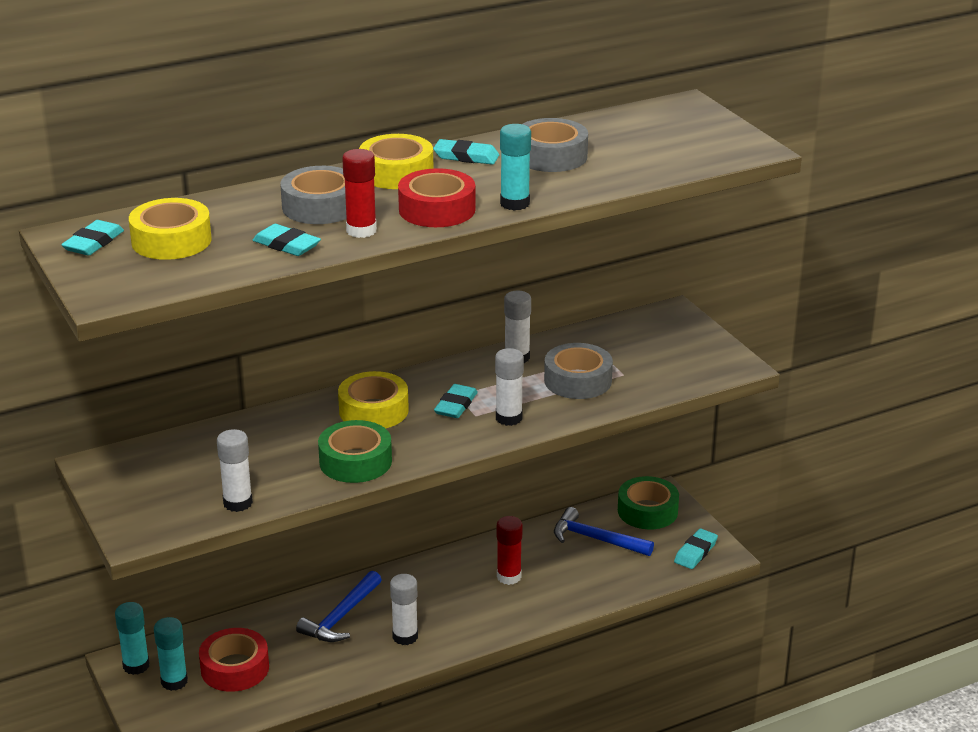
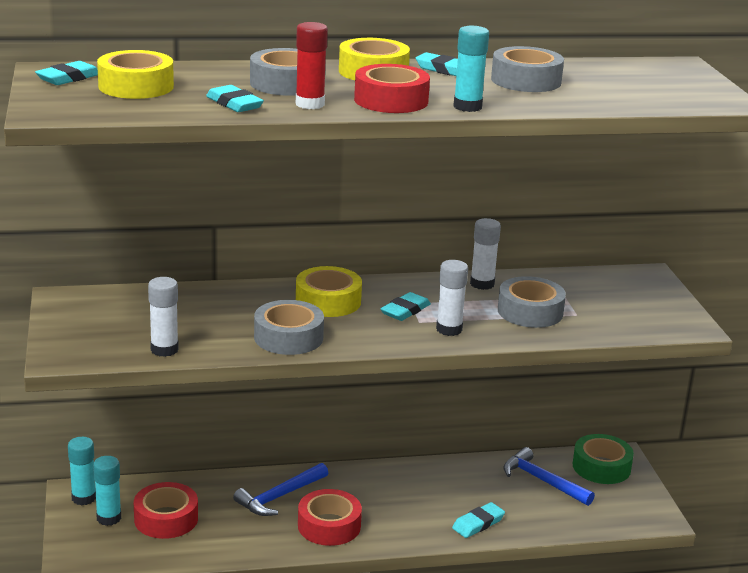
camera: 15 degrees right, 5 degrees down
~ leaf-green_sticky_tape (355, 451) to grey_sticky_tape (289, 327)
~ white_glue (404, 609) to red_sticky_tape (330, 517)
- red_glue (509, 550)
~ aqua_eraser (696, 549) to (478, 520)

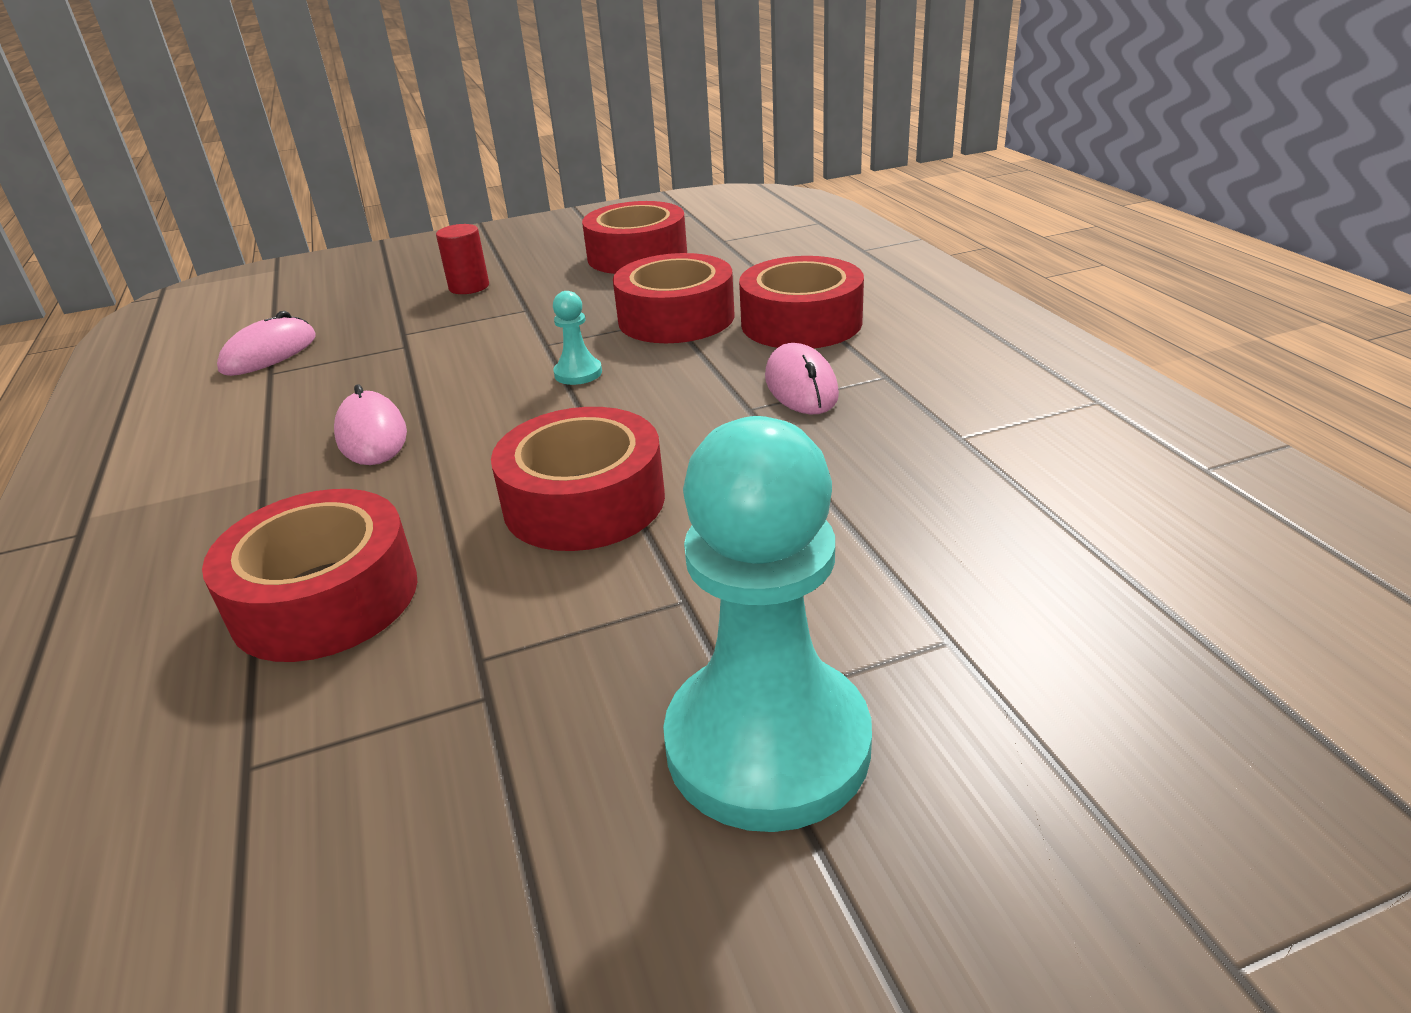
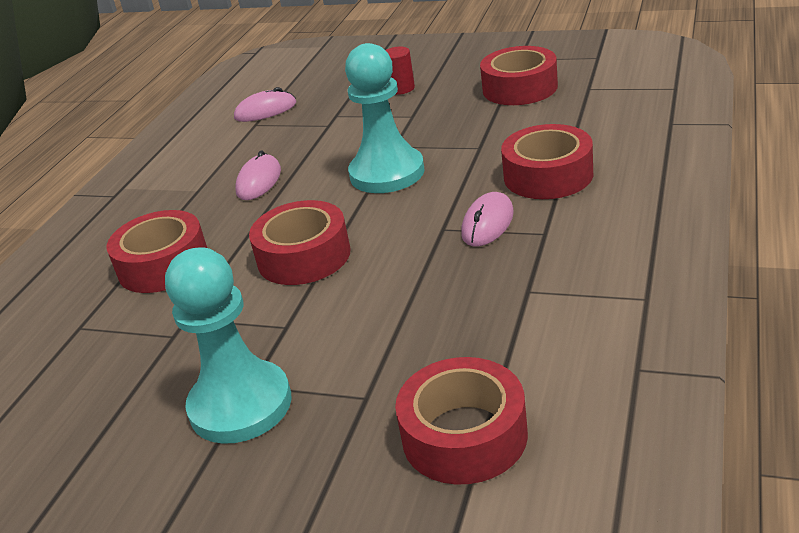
camera: 40 degrees right, 0 degrees up
~ aqua_chess_pawn (577, 338) = (385, 118) x2.42
~ red_sticky_tape (673, 298) to (461, 421)

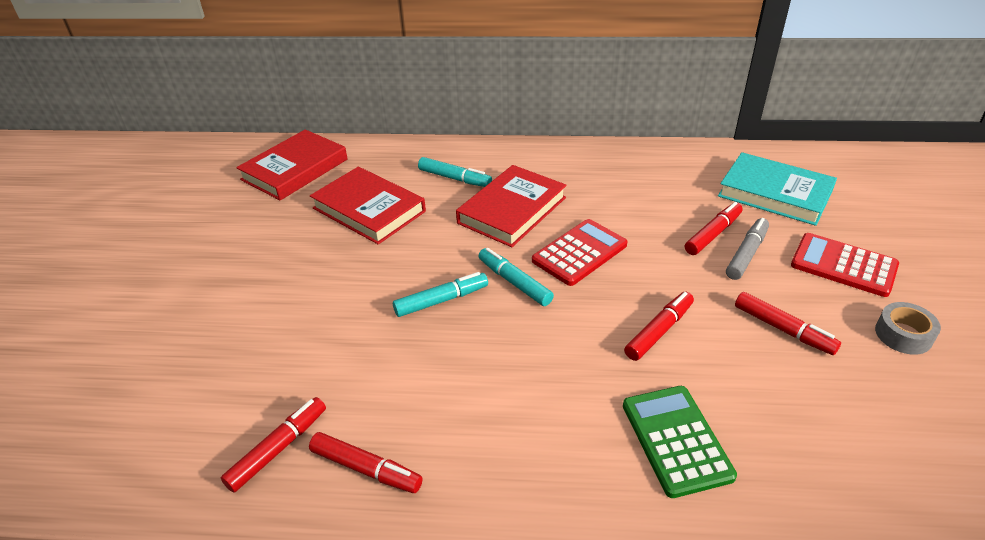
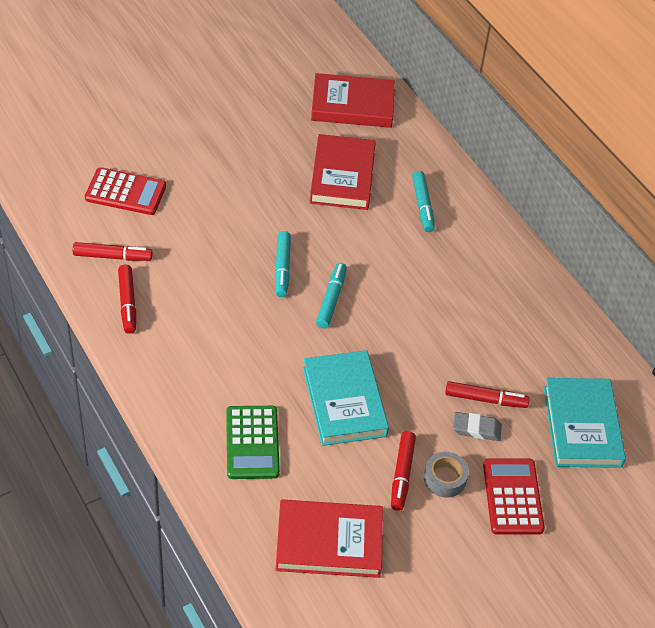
camera: 50 degrees right, 10 degrees up
~ aqua_marker (440, 294) = (283, 264) 60 degrees clockwise
~ red_hardback (511, 206) to (329, 538)
~ red_pocket_calculator (580, 252) to (125, 191)
~ leaf-green_pocket_calculator (680, 442) = (253, 442) 135 degrees clockwise
~ red_marker (659, 326) to aqua_hardback (346, 398)
~ grey_marker (747, 249) to grey_eraser (477, 426)
~ grey_sticky_tape (908, 328) to (446, 475)

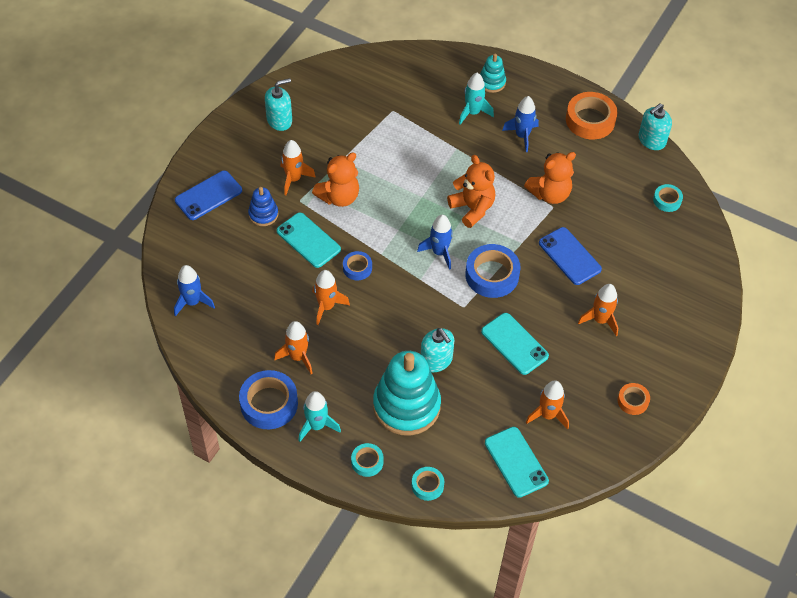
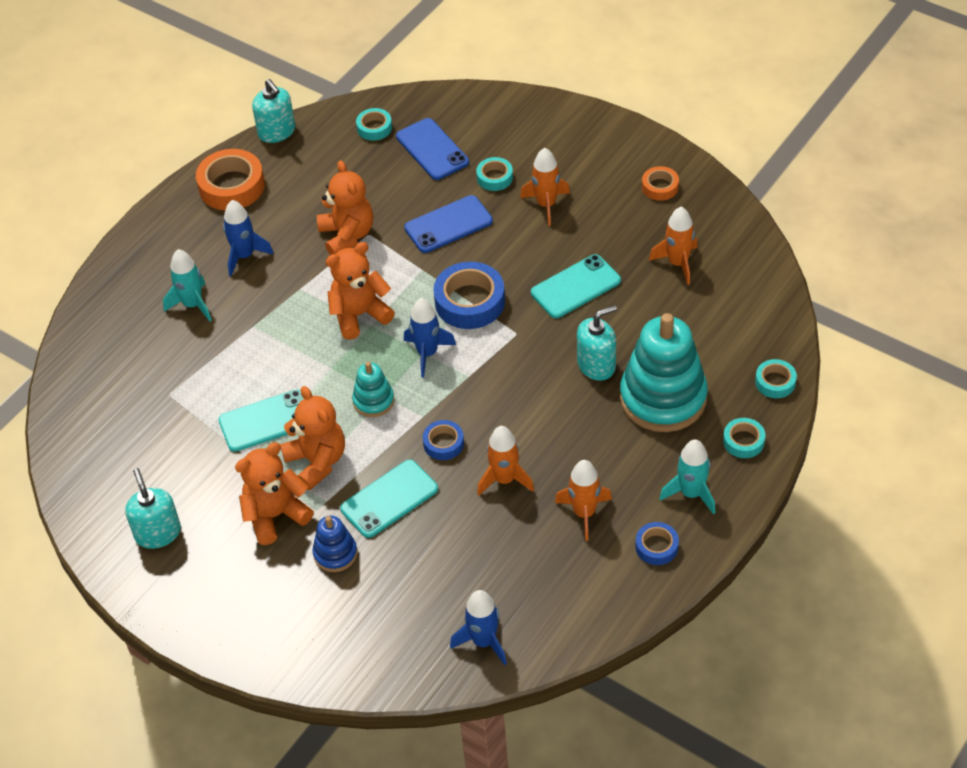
camera: 80 degrees left, 5 degrees down
~ royal_blue_mobile_phone (208, 195) to (432, 149)
~ royal_blue_sticky_tape (268, 399) = (657, 543) x0.55
~ orange_spaceship (298, 167) to orange_teddy_bear (274, 493)
~ aqua_stacking_rings (493, 73) to (373, 389)
~ aqua_mobile_phone (517, 462) to (261, 420)
+ aqua_sticky_tape (494, 174)

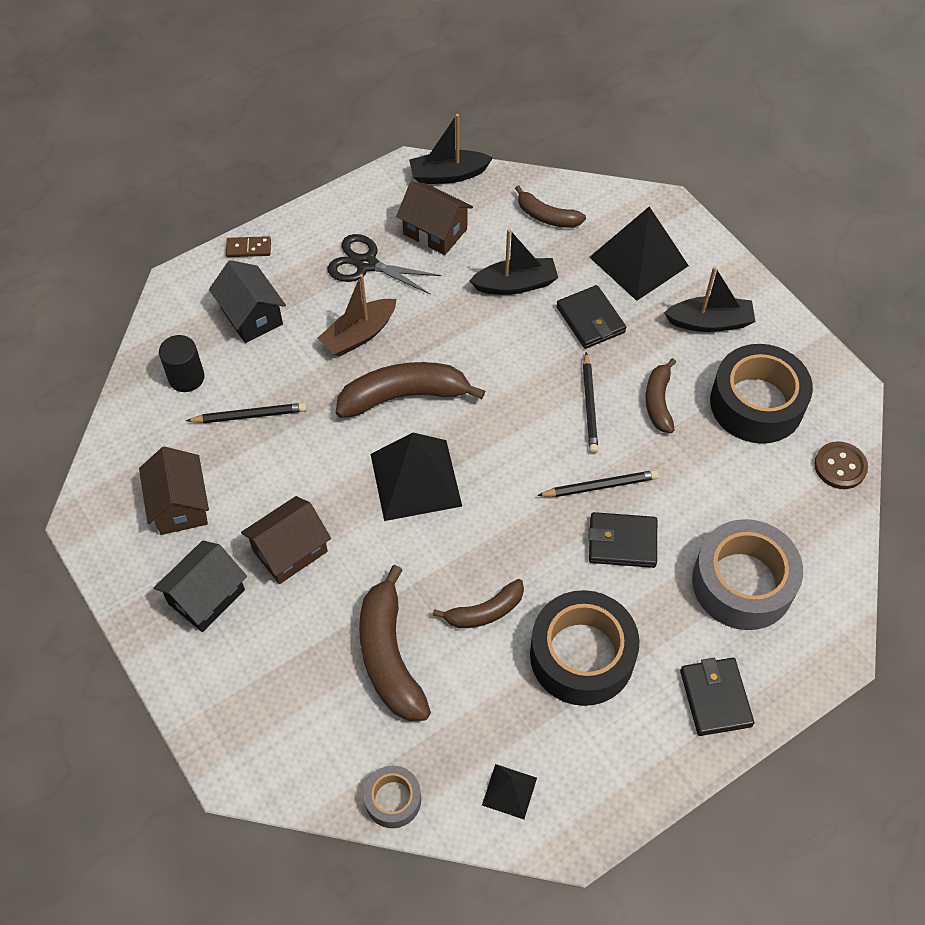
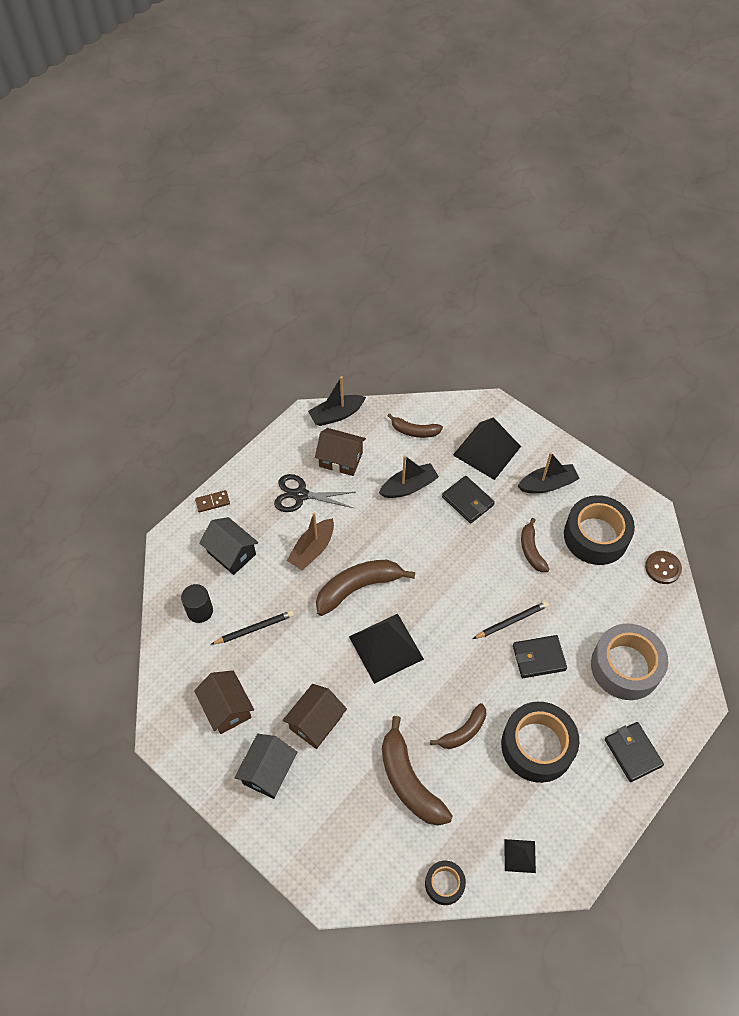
camera: 15 degrees left, 0 degrees up
~ grey_sticky_tape (392, 797) to ebony_sticky_tape (445, 883)
- ebony_lead_pencil (590, 402)

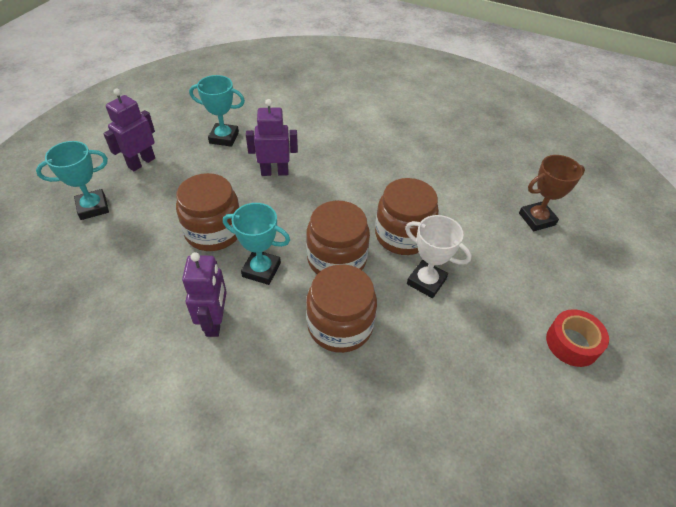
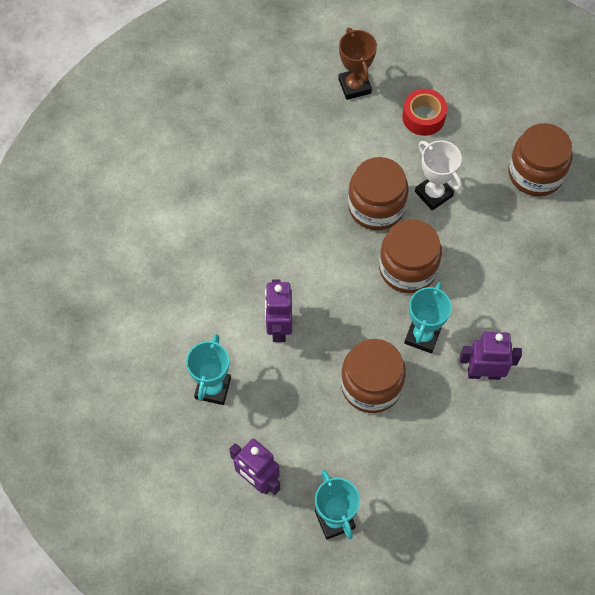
camera: 85 degrees left, 15 degrees up
~ brown_jam_jar (341, 308) to (540, 160)
~ white_trophy (438, 256) = (438, 175) 75 degrees counterclockwise
~ red_sticky_tape (577, 338) to (424, 112)

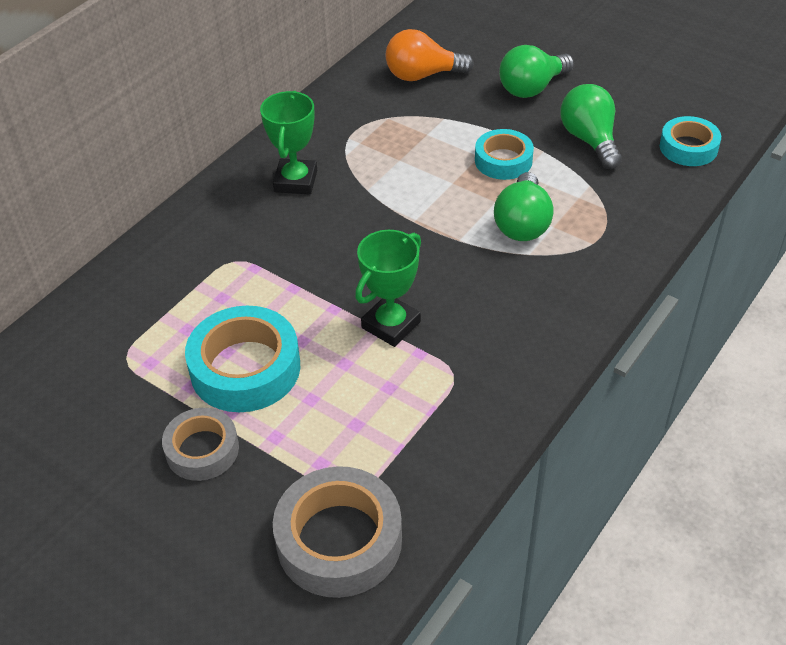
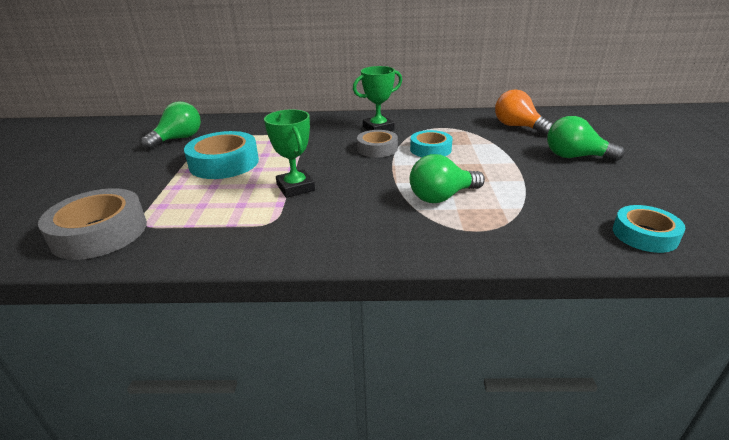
camera: 55 degrees right, 15 degrees down
~ grey_sticky_tape (200, 444) to (377, 144)
~ leaf-green_trophy (388, 288) = (289, 153) 60 degrees clockwise
~ aqua_sticky_tape (504, 154) to (431, 143)
~ leaf-green_lightbulb (591, 126) to (171, 125)

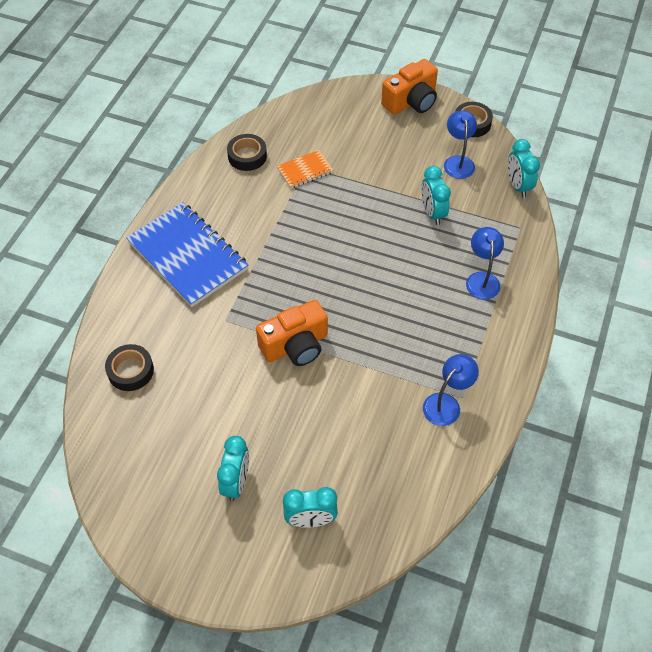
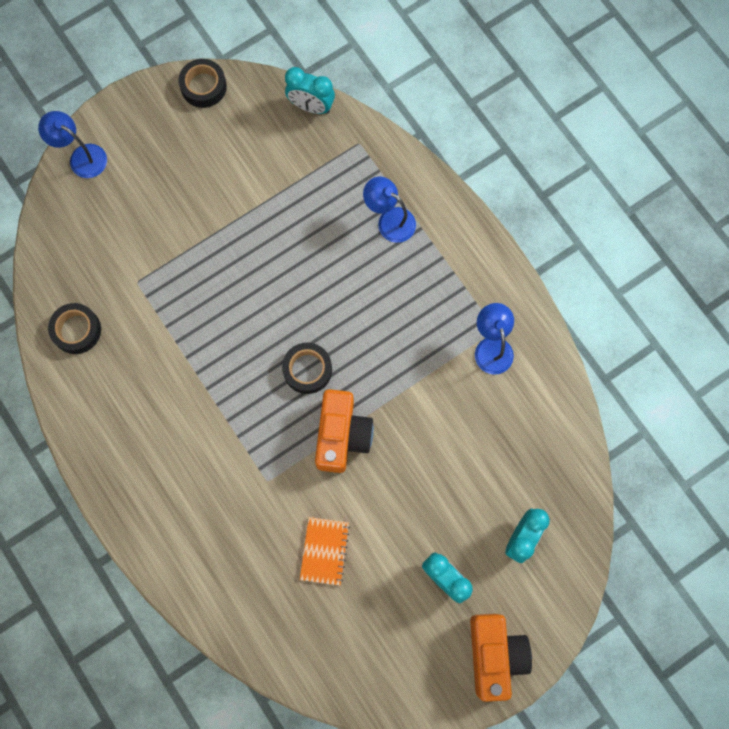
camera: 55 degrees left, 20 degrees up
~ ebony_sticky_tape (129, 367) to (307, 368)
- royal_blue_exercise_book (187, 254)
~ orange_exercise_book (305, 169) to (325, 551)
~ orange_camera (409, 87) to (501, 658)
- aqua_clock (436, 195)
~ royal_blue_lamp (460, 144) to (72, 144)

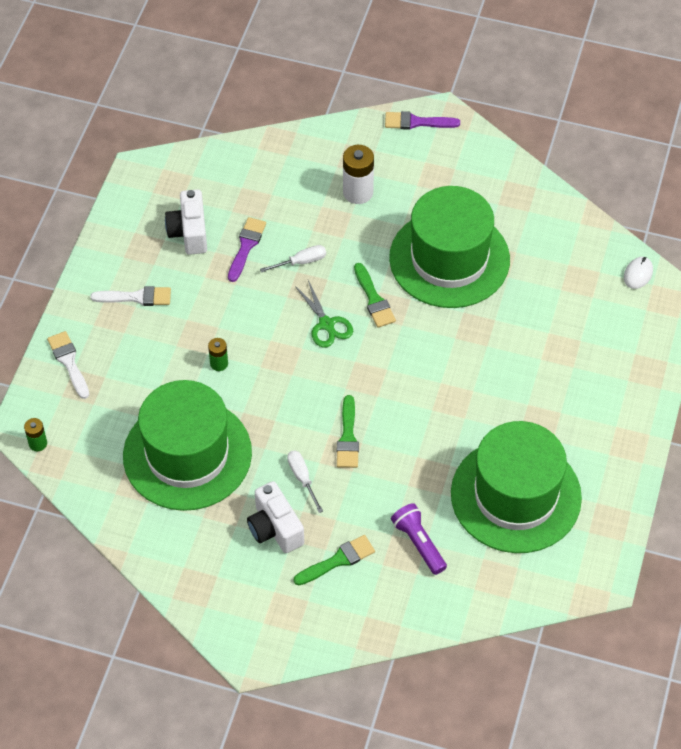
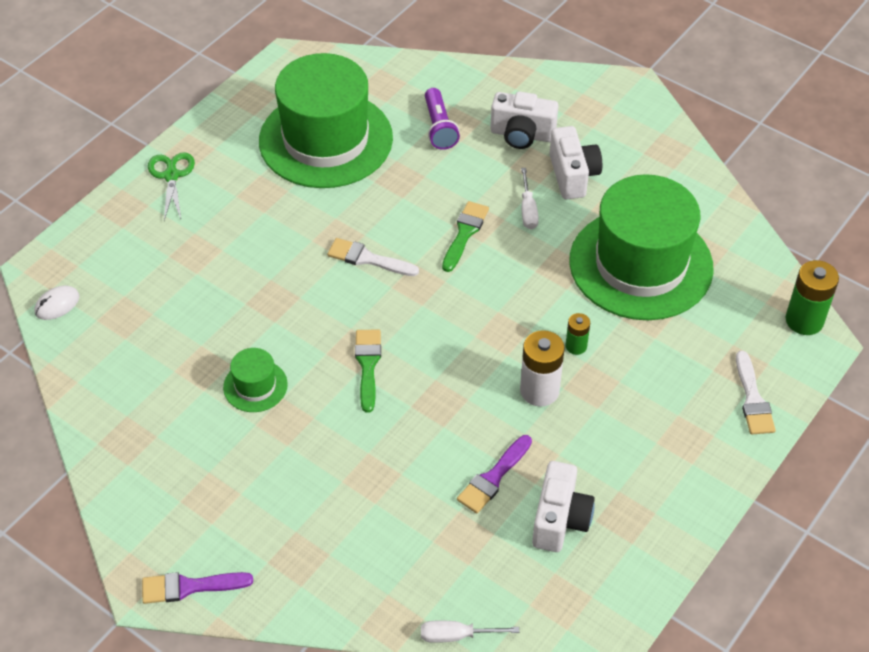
camera: 160 degrees left, 5 degrees down
~ leaf-green_power_cell (35, 434) = (812, 297) x1.79
~ white_paint_brush (131, 296) to (373, 257)
~ white_flat_screwdriver (293, 259) to (470, 632)
~ leaf-green_paint_brush (334, 560) to white_camera (524, 120)
~ leaf-green_shears (324, 314) to (171, 186)
~ white_power_cell (358, 174) to (542, 368)
~ purple_paint_brush (422, 120) = (197, 588) 150 degrees clockwise
~ leaf-green_hat (449, 247) = (255, 380) x0.42

